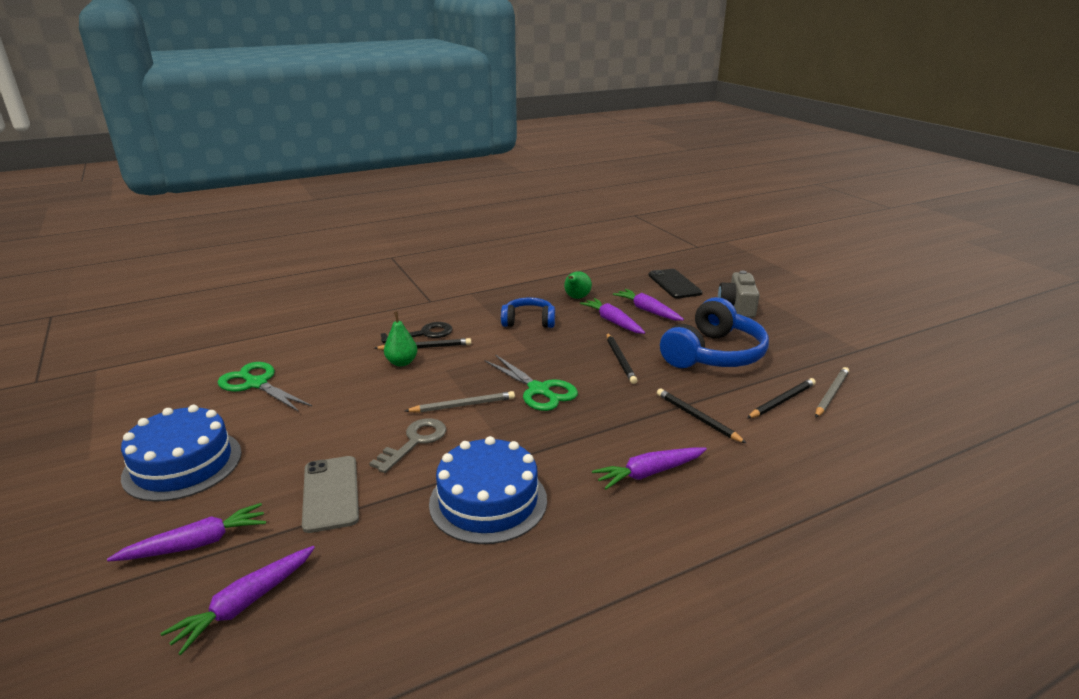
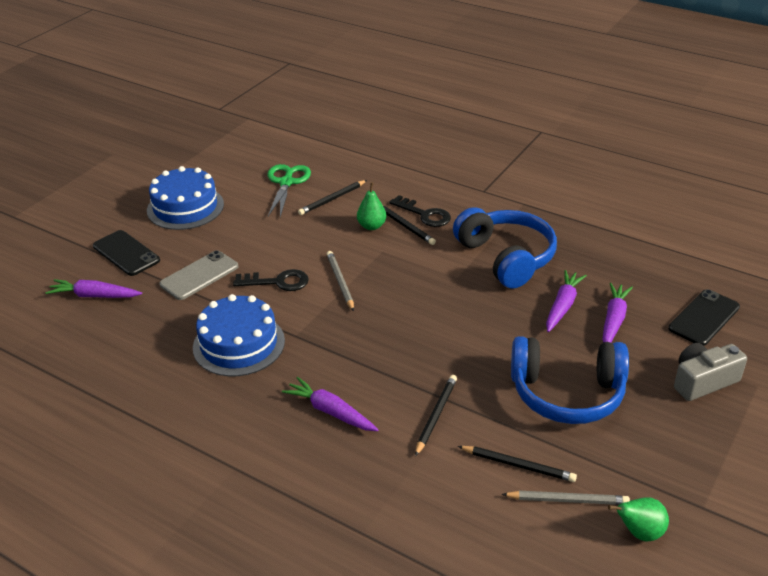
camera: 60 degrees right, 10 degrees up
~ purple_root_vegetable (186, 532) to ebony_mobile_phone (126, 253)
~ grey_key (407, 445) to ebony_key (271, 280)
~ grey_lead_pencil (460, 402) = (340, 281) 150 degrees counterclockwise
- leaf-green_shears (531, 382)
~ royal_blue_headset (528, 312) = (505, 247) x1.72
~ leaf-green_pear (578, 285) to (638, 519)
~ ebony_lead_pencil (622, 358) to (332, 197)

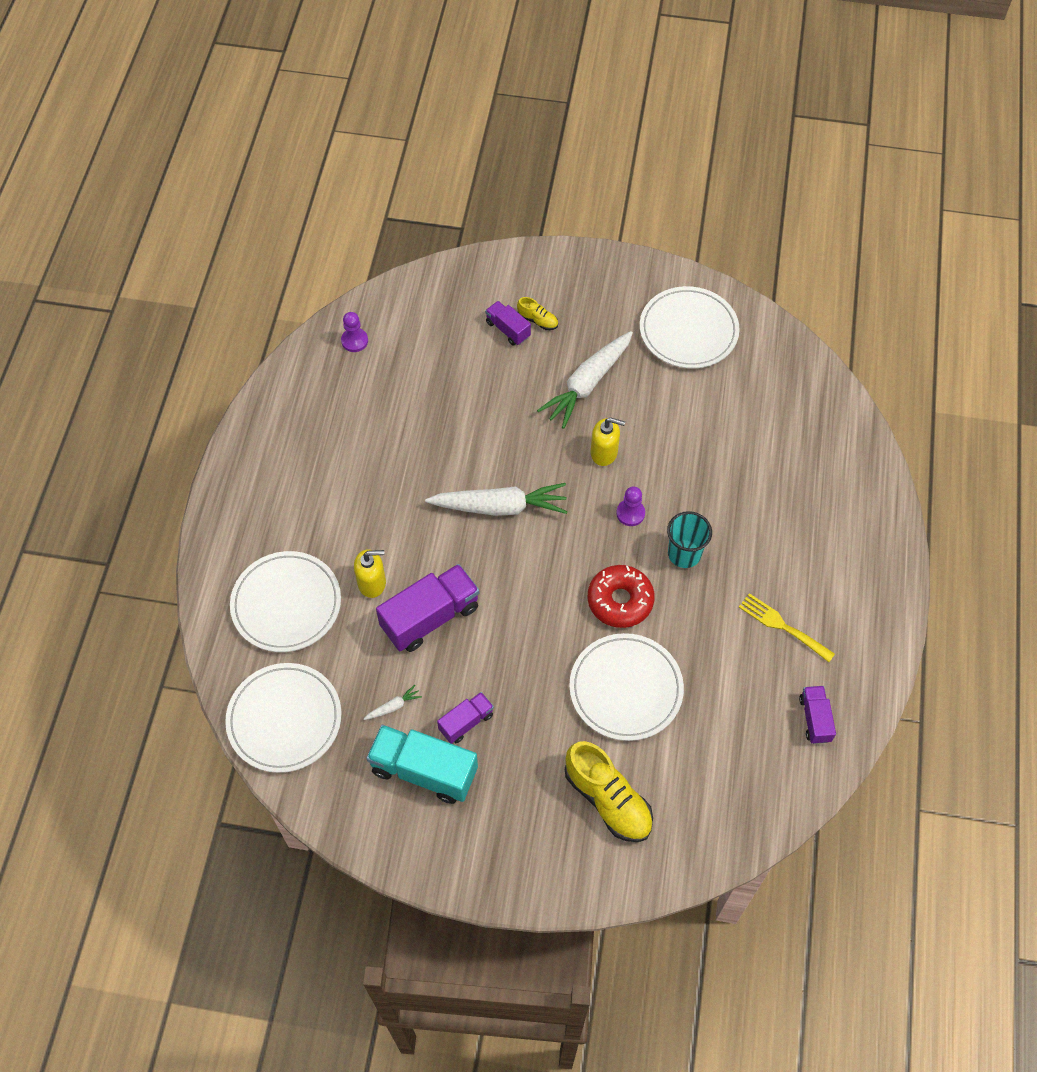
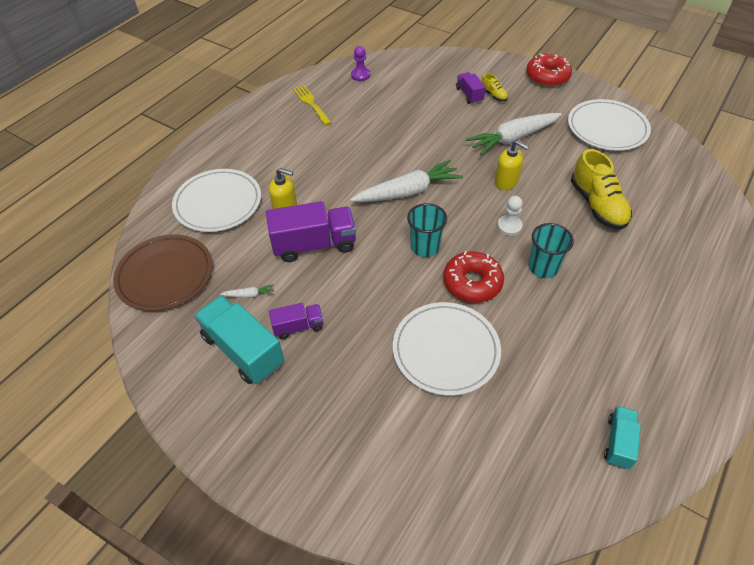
camera: 25 degrees right, 10 degrees down
~ white_flat_dish (283, 718) to brown_flat_dish (163, 272)
~ white_root_vegetable (496, 499) = (406, 181) 45 degrees counterclockwise
~ bright_yellow_sneaker (609, 791) to (601, 189)
~ purple_chess_pawn (630, 506) to white_chess_pawn (510, 216)
~ bright_yellow_fork (787, 627) to (312, 105)
~ purple_lorry (817, 715) to aqua_lorry (622, 437)
+ aqua_cup (427, 230)
+ red_glazed_donut (549, 70)

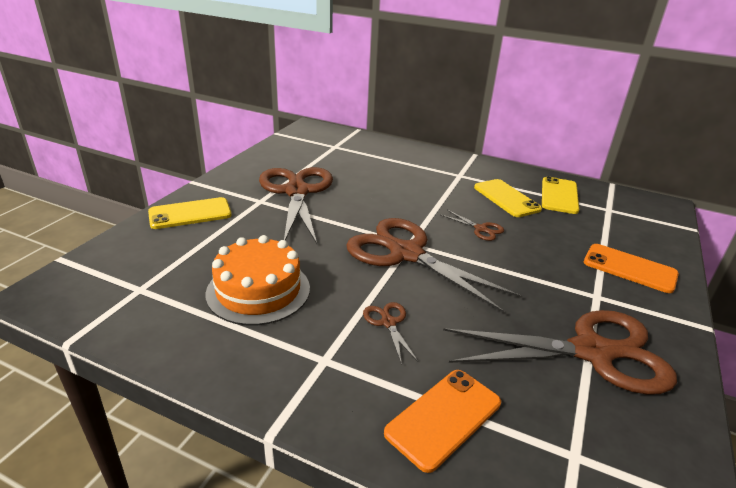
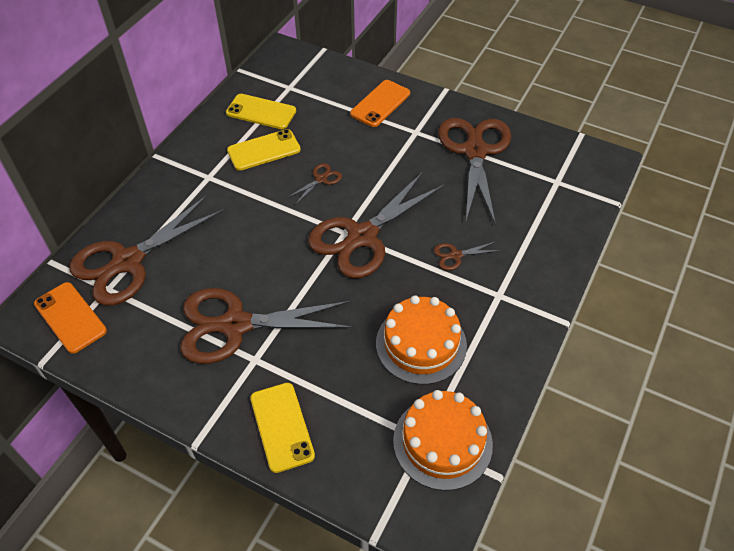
camera: 85 degrees left, 20 degrees up
~ orange_mobile_phone (442, 421) to (70, 318)
+ brown_shears (146, 250)
+ orange_cake (443, 440)

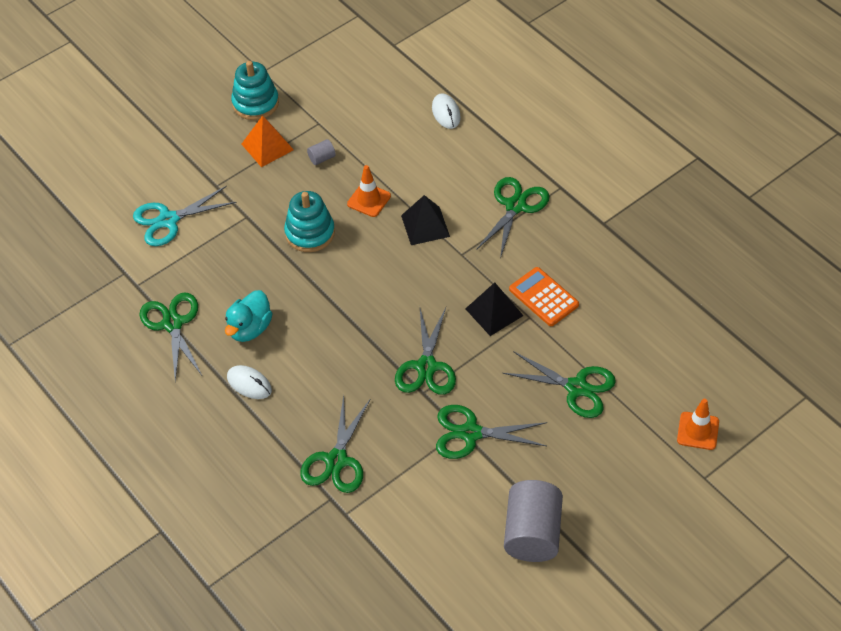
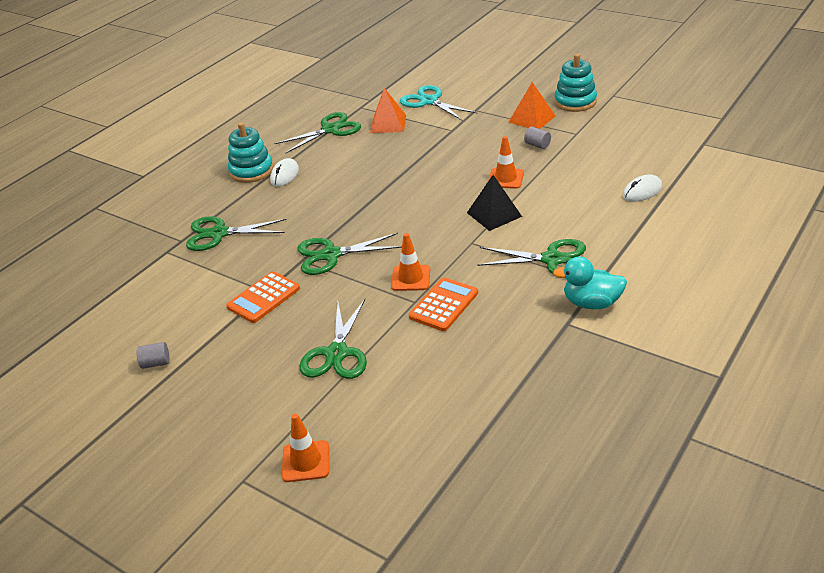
camera: 75 degrees right, 15 degrees down
~ aqua_toy_duck (249, 316) to (590, 282)
~ aqua_stacking_rings (309, 221) to (251, 152)
~ leaf-green_shears (491, 432) to orange_pocket_calculator (263, 297)
~ ebony_pyramid_shape (494, 309) to orange_safety_cone (410, 262)
~ grey_cylinder_shape (533, 521) = (153, 355) x0.42
+ orange_pyramid_shape (388, 110)

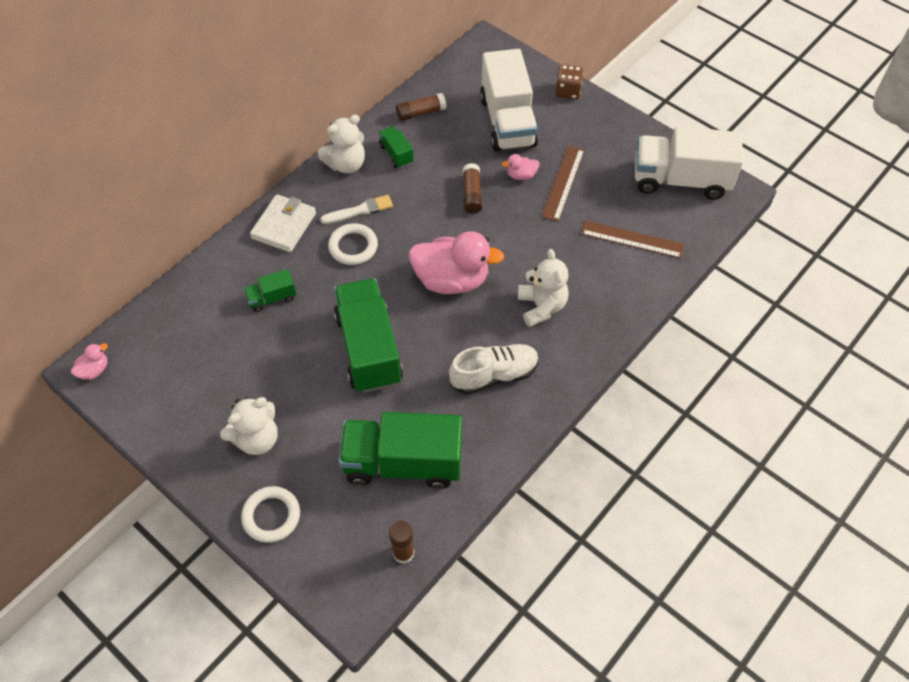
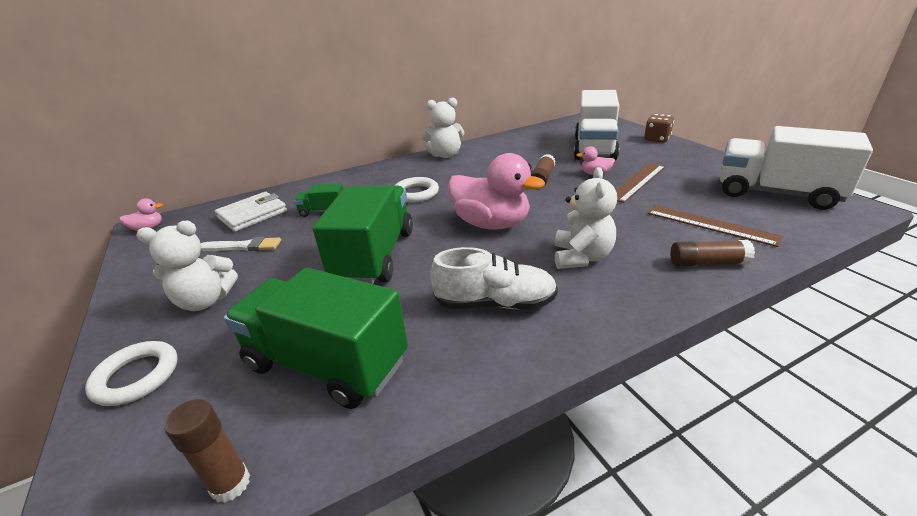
camera: 25 degrees right, 25 degrees down
~ white_billfold (283, 223) to (251, 212)
~ white_paint_brush (356, 209) to (240, 244)
- leaf-green_lorry (396, 147)
~ brown_glue (421, 107) to (712, 253)

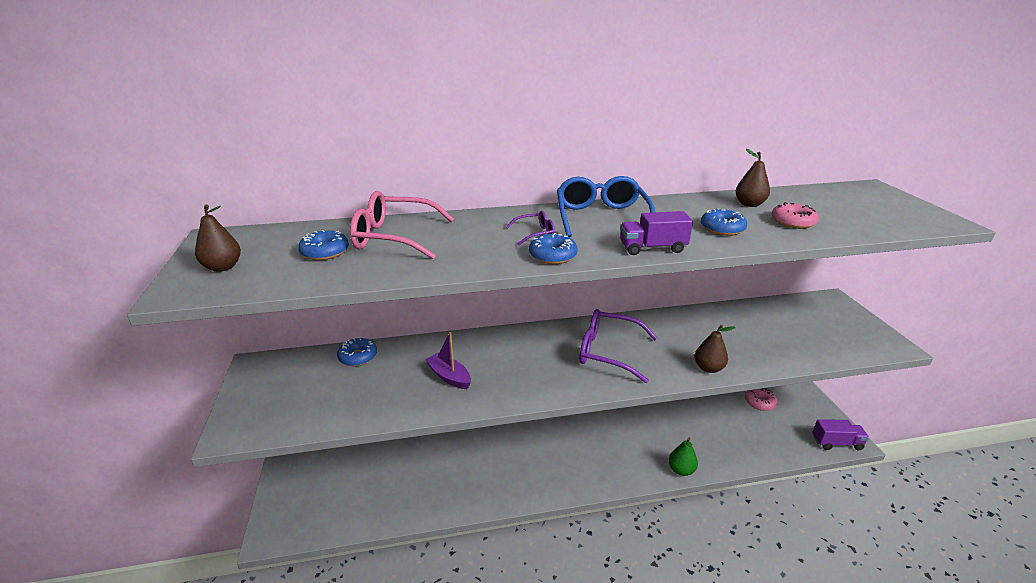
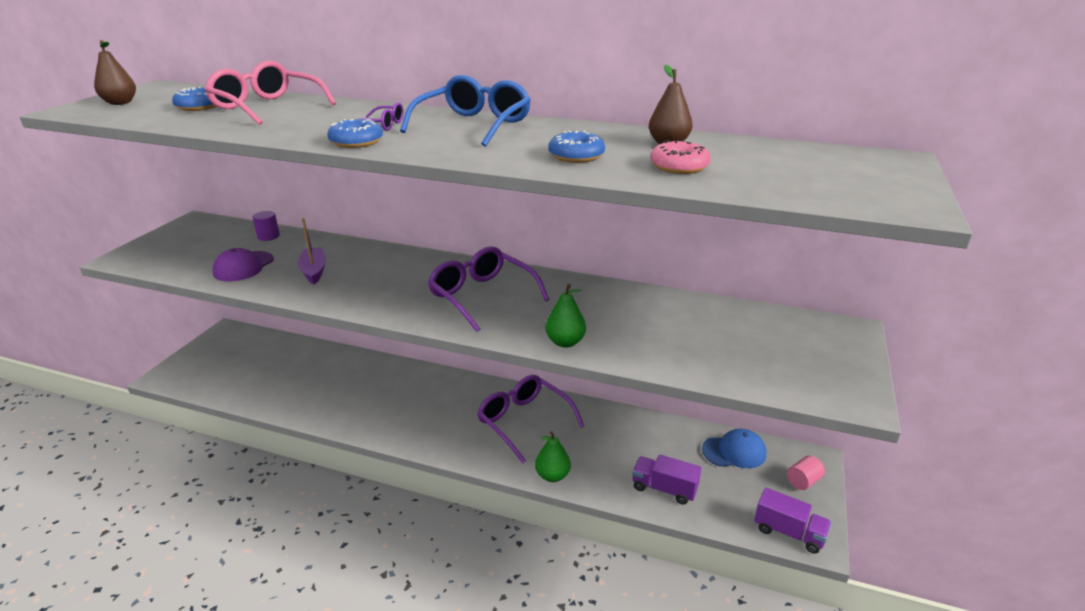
camera: 30 degrees right, 0 degrees up
~ royal_blue_glazed_donut (357, 352) to purple_cylinder_shape (266, 226)
~ purple_lorry (656, 233) to (666, 479)
~ brown_pear (715, 349) to leaf-green_pear (565, 316)
~ pink_glazed_donut (761, 399) to royal_blue_cap (734, 448)
+ purple_cap (243, 264)
+ purple_eyeglasses (530, 419)
+ pink_cylinder_shape (806, 473)

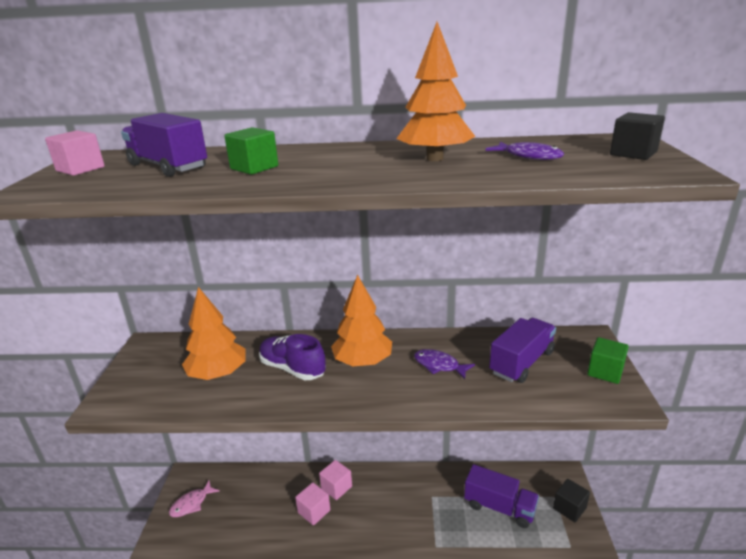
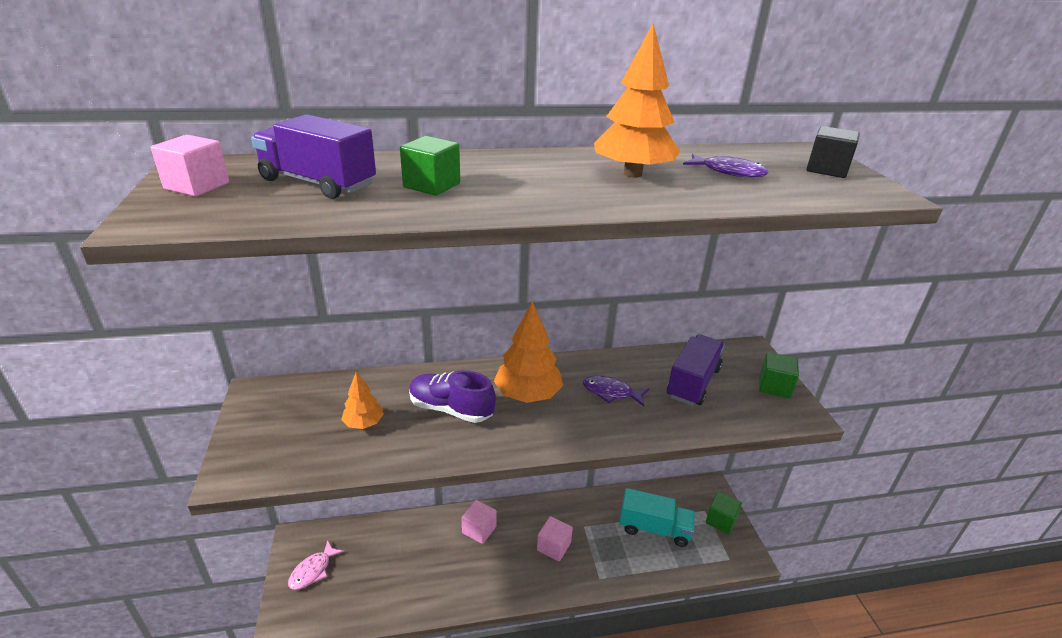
camera: 15 degrees left, 5 degrees up
~ orange_fir_tree (214, 333) = (362, 400) x0.56
~ pink_cube (312, 503) to (555, 538)
~ purple_lorry (501, 496) to aqua_lorry (657, 517)
~ ebony_cube (571, 500) to leaf-green_cube (724, 513)

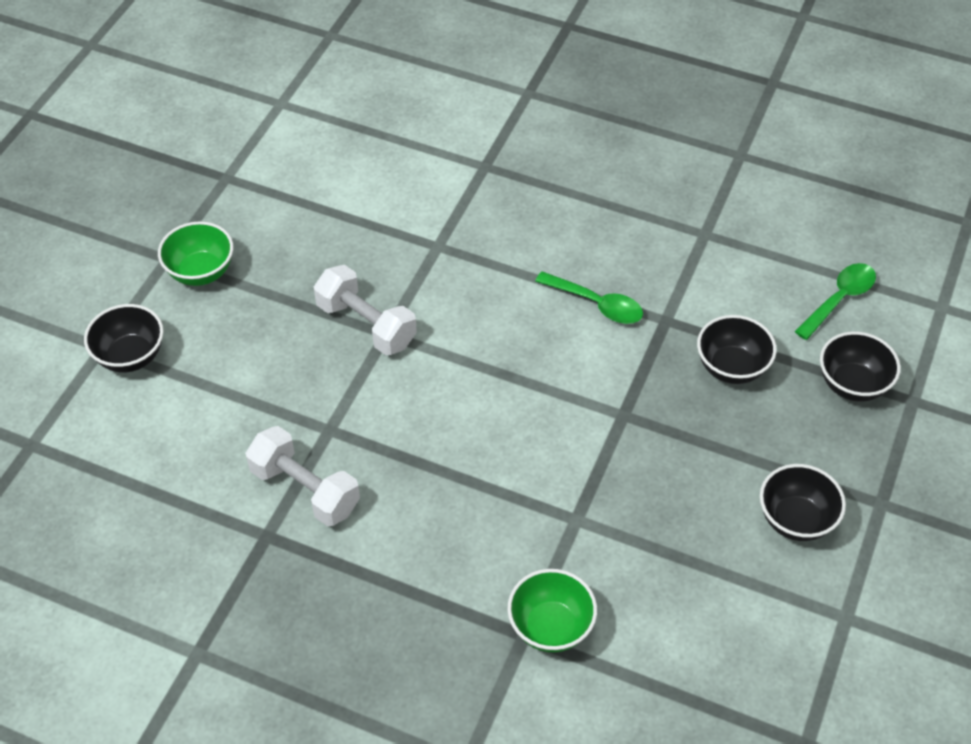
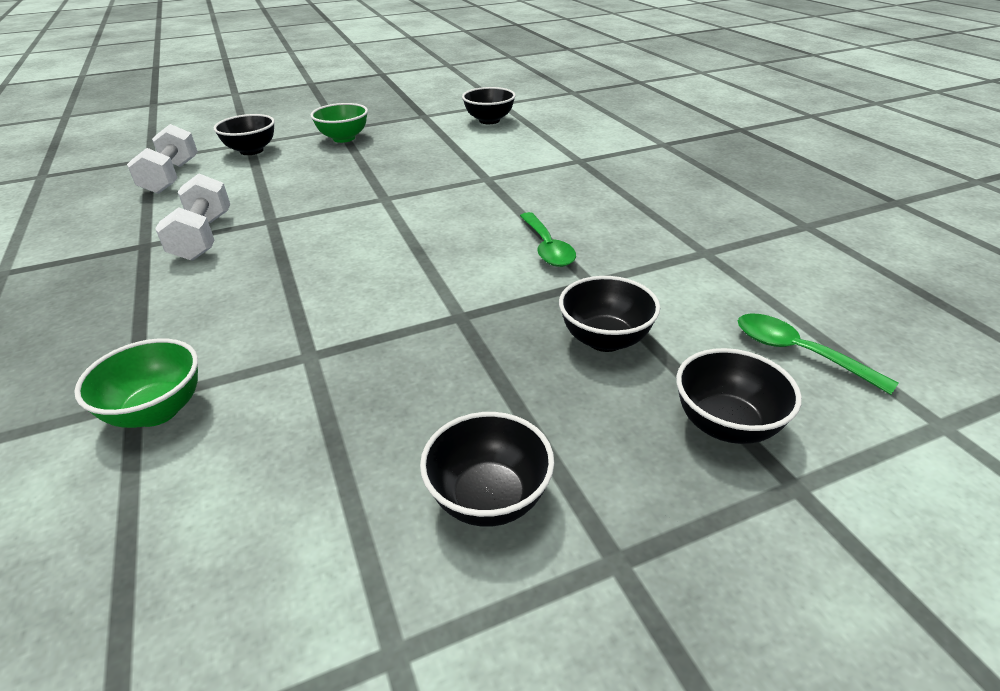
camera: 45 degrees right, 15 degrees down
~ white_dumbbell (365, 310) to (162, 159)
~ leaf-green_spoon (835, 301) = (818, 354) 135 degrees counterclockwise
+ ebony_deep_dish (489, 105)

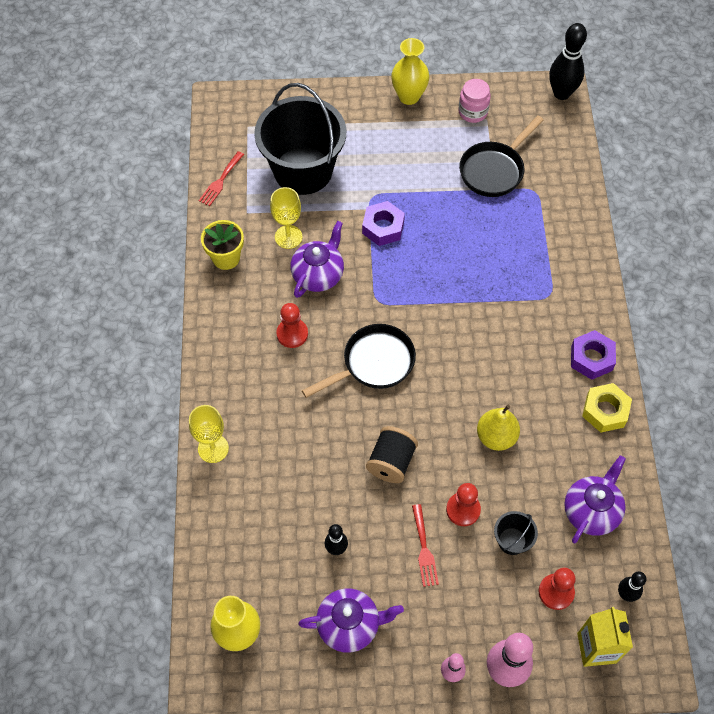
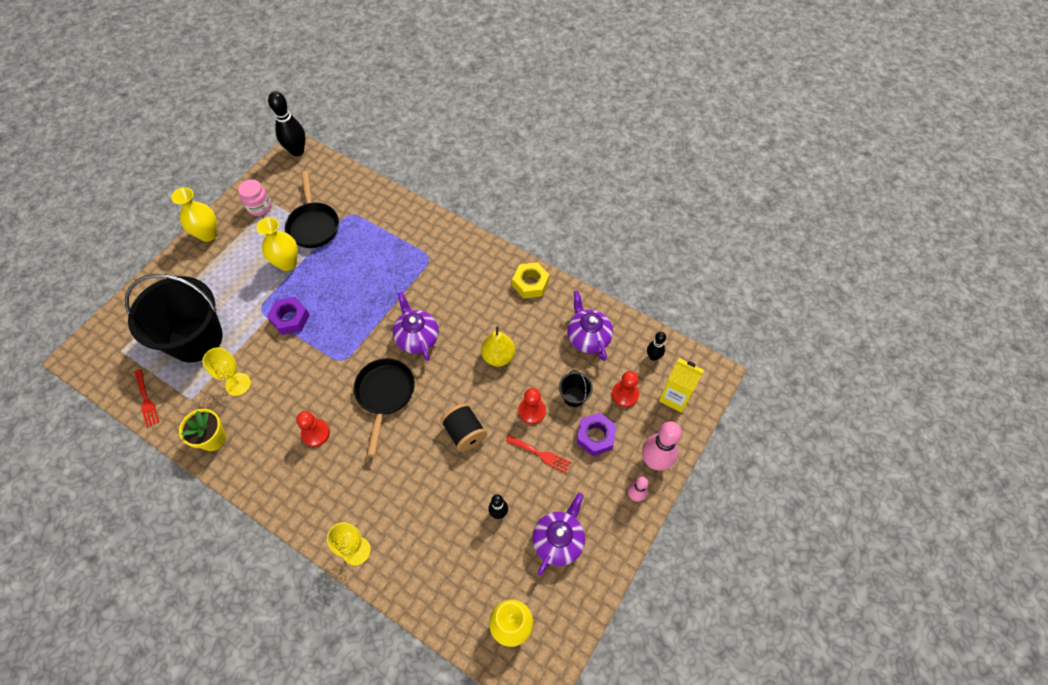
camera: 55 degrees left, 0 degrees up
~ purple_tea_pot (317, 259) to (416, 326)
~ purple_nut (593, 355) to (596, 434)
+ bright_yellow_vase (277, 244)

